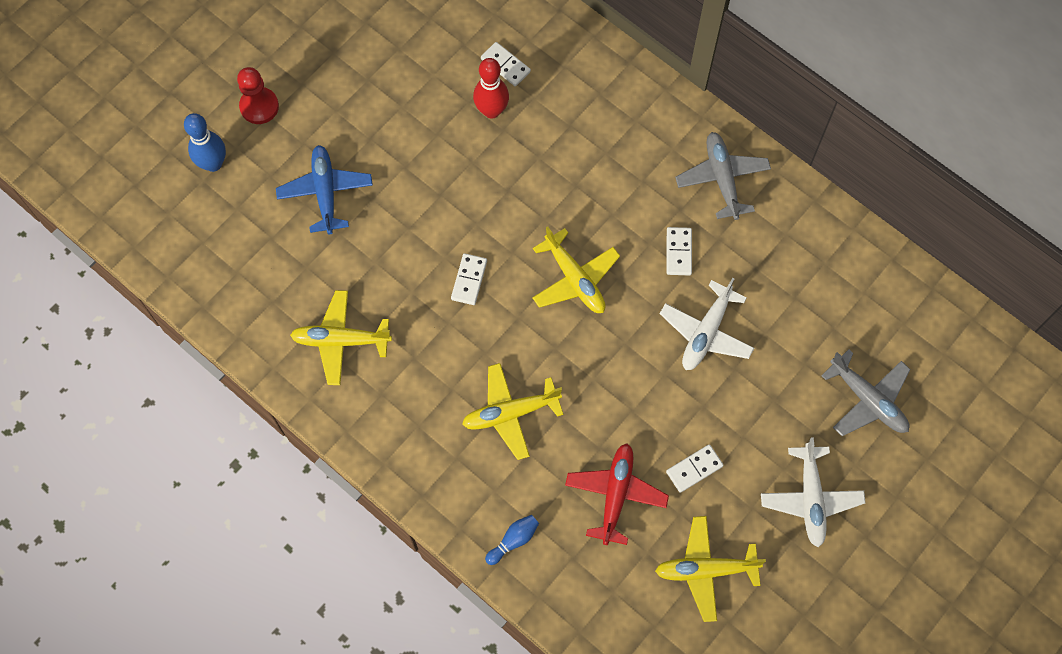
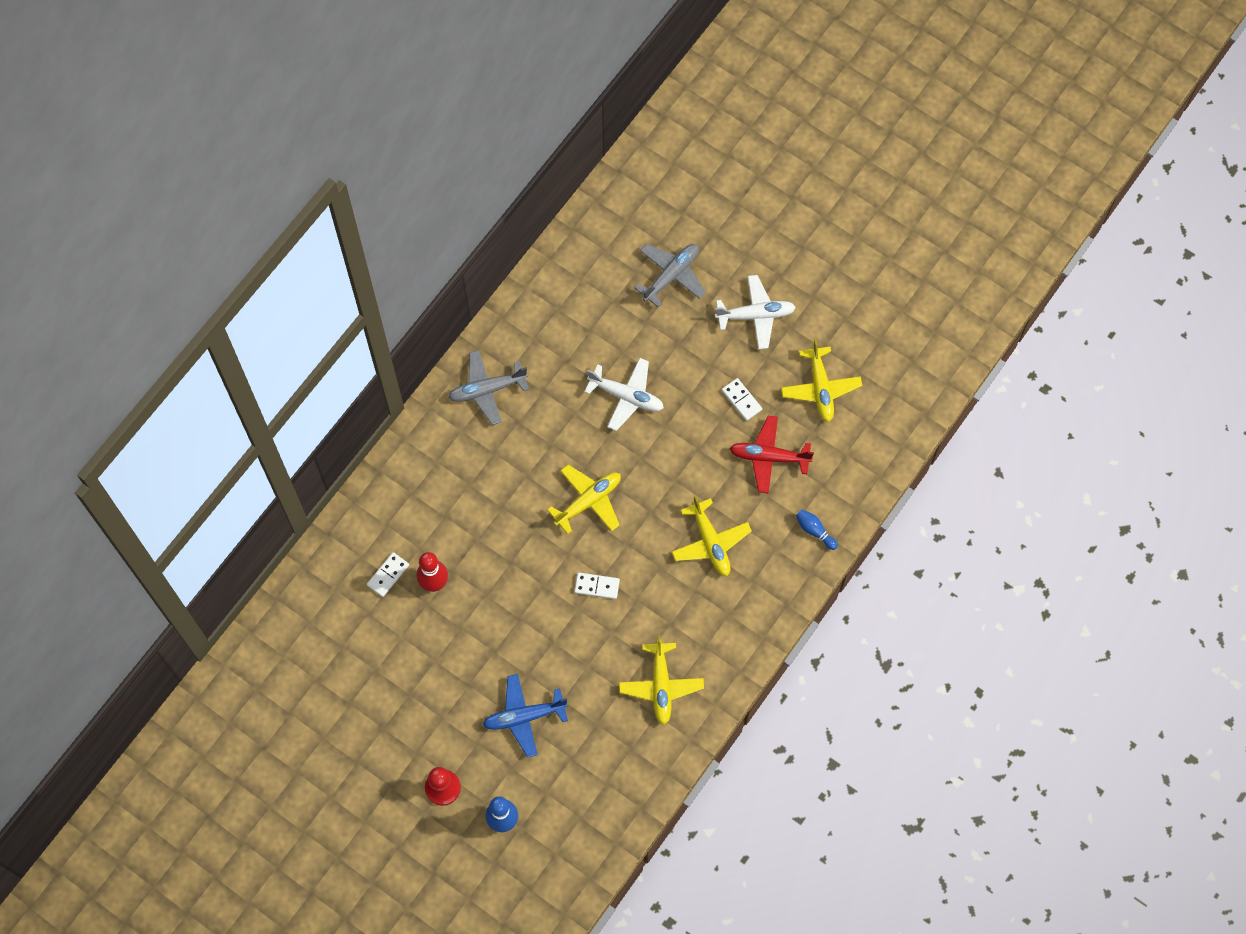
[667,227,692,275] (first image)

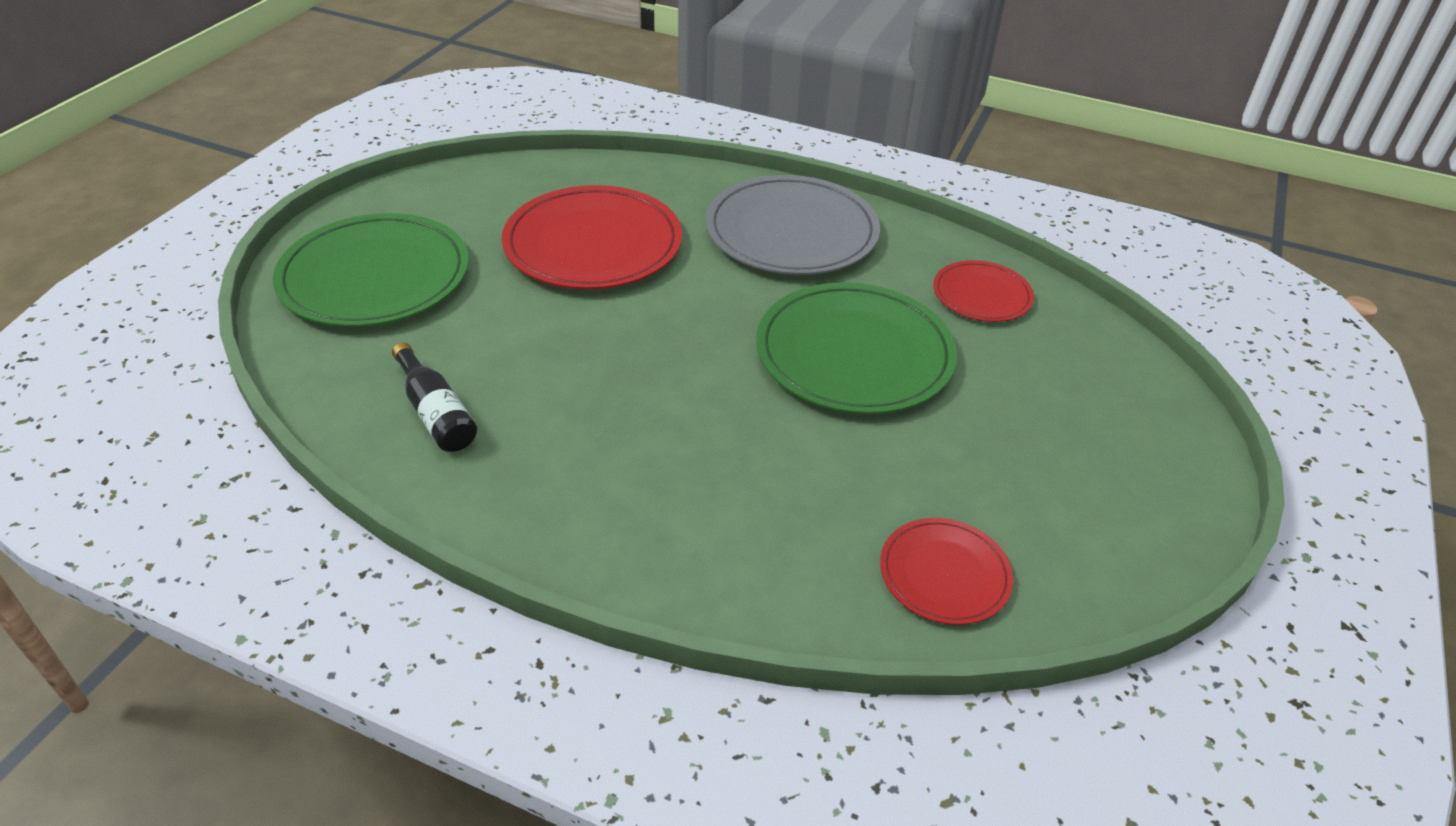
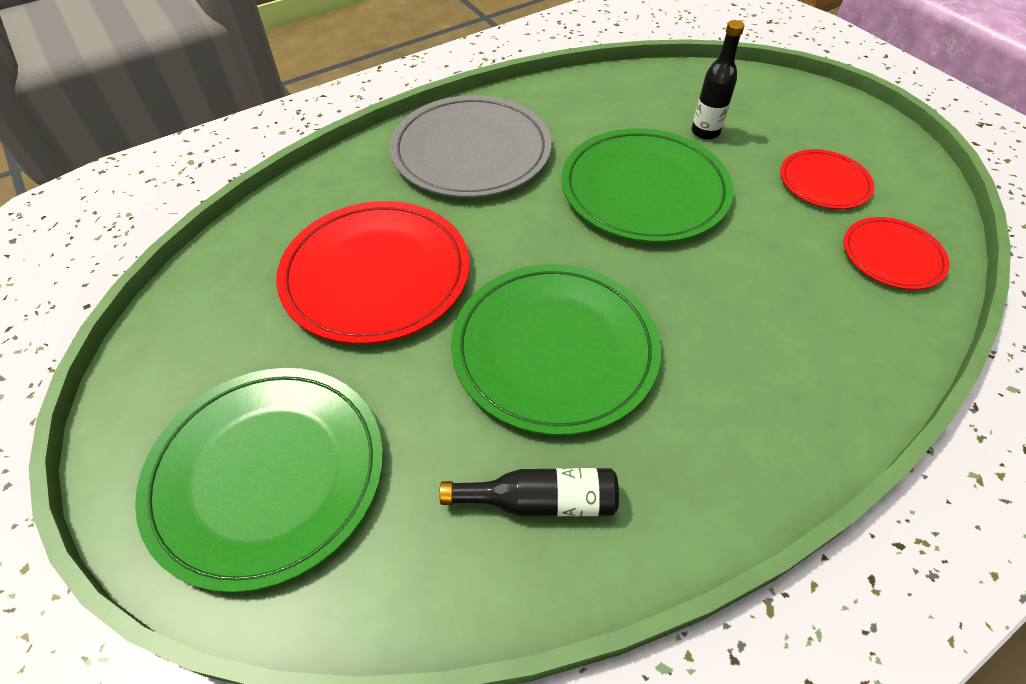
[780,149,874,209]
[451,264,661,435]
[692,20,745,140]

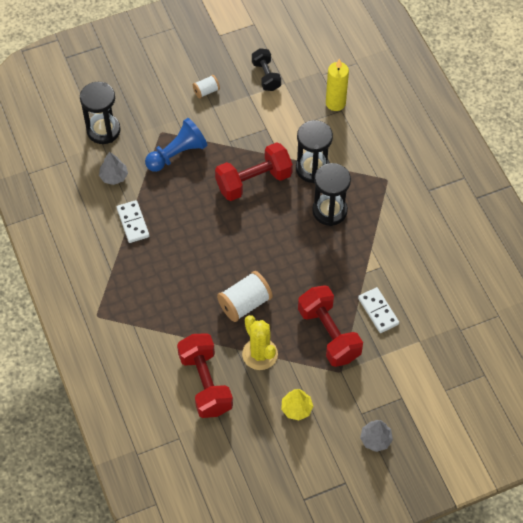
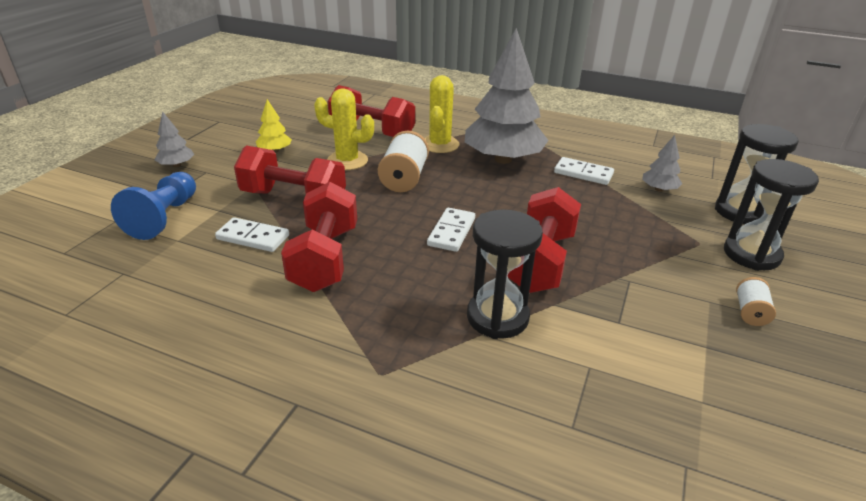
[111,172,196,240]
[252,48,281,91] (first image)
[724,159,819,271]
[326,58,349,111] (first image)
[281,182,357,292]
[424,75,459,153]
[427,208,475,252]
[465,28,549,164]

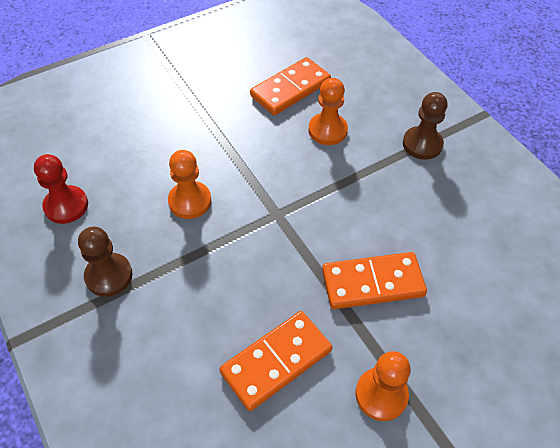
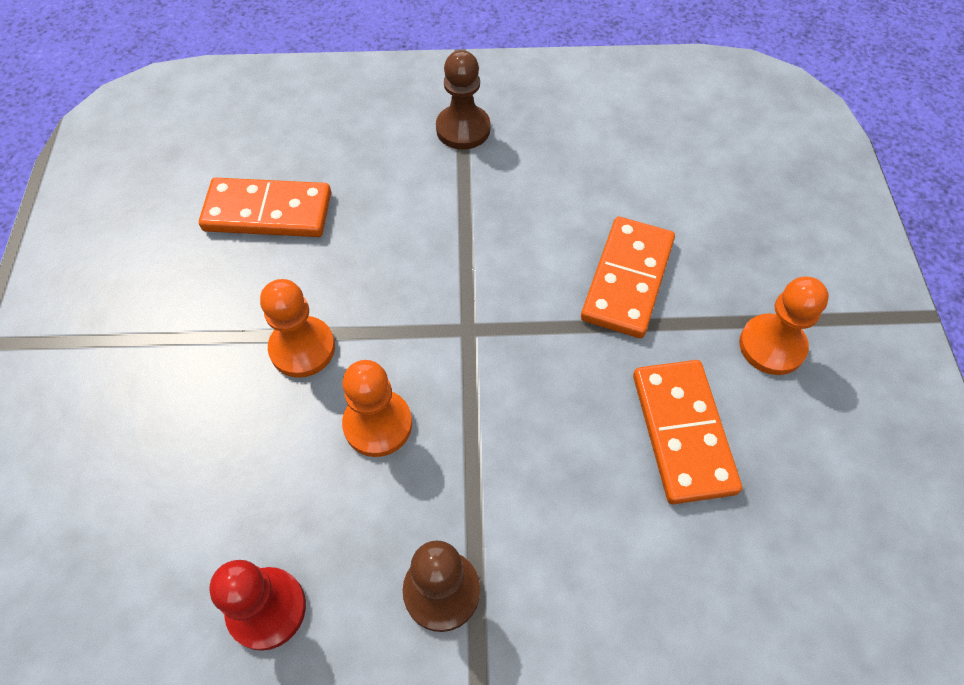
[199,178,331,237]
[260,279,335,378]

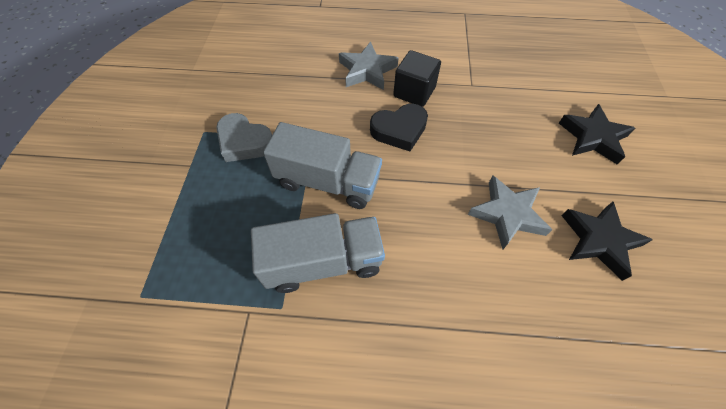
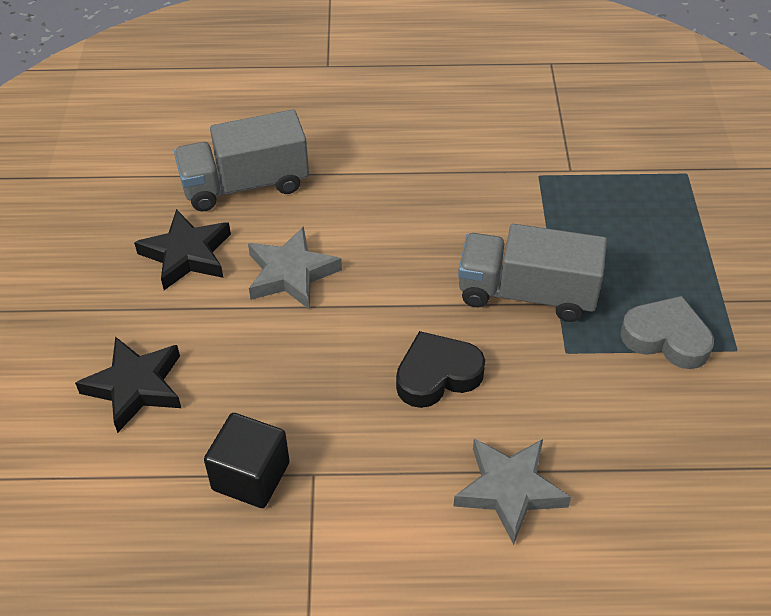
[174,110,309,211]
[204,413,290,508]

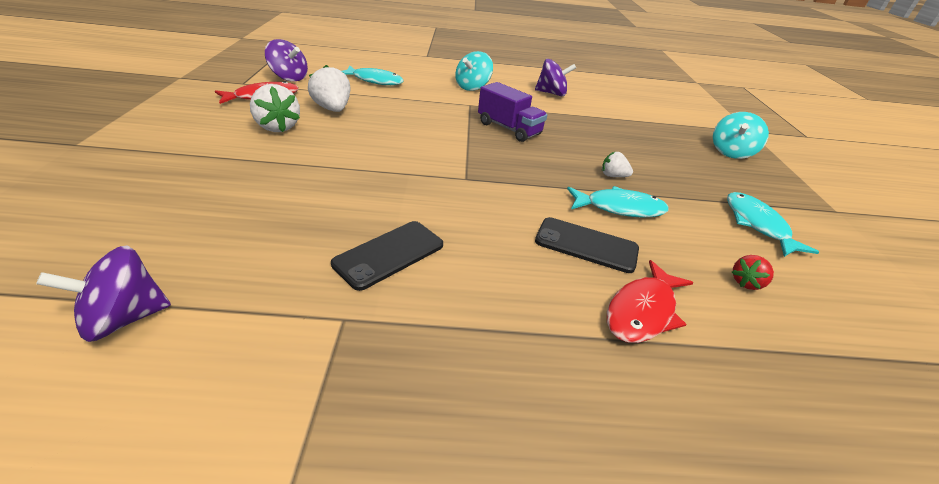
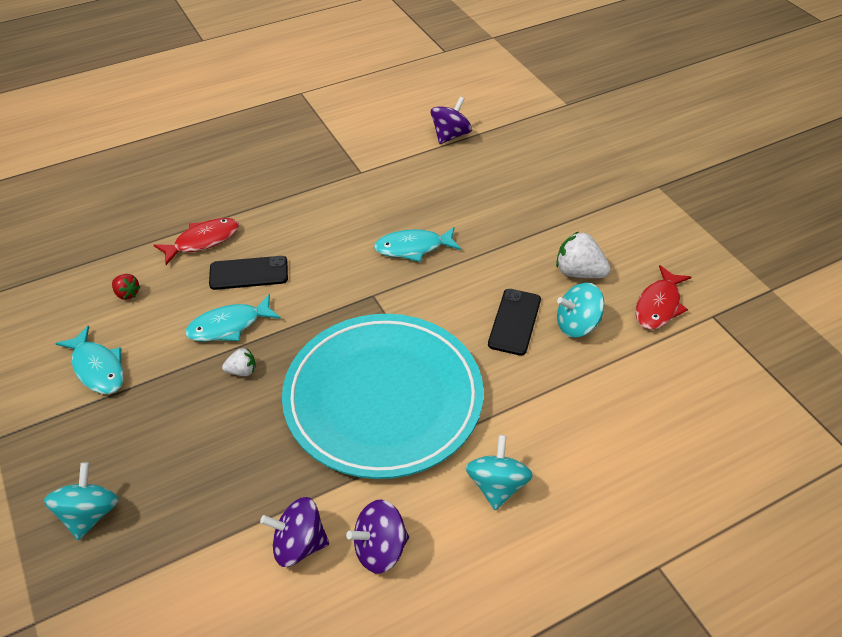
[260,497,329,567]
[557,283,604,338]
[488,289,541,356]
[374,227,461,262]
[282,314,484,479]
[154,218,239,265]
[112,274,140,300]

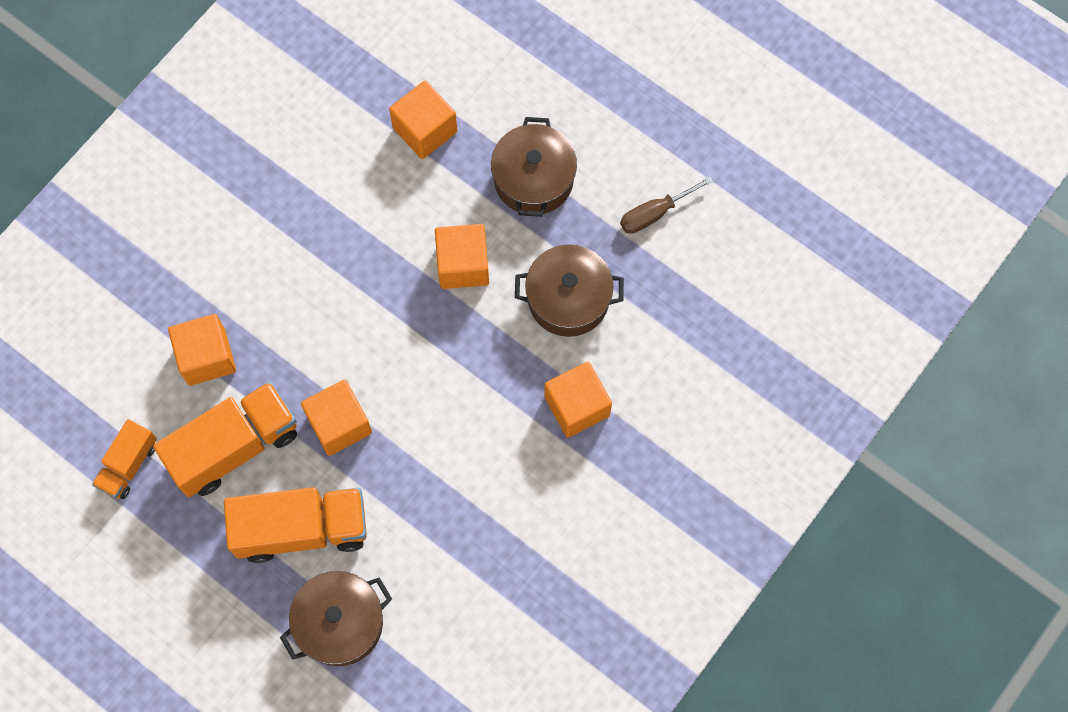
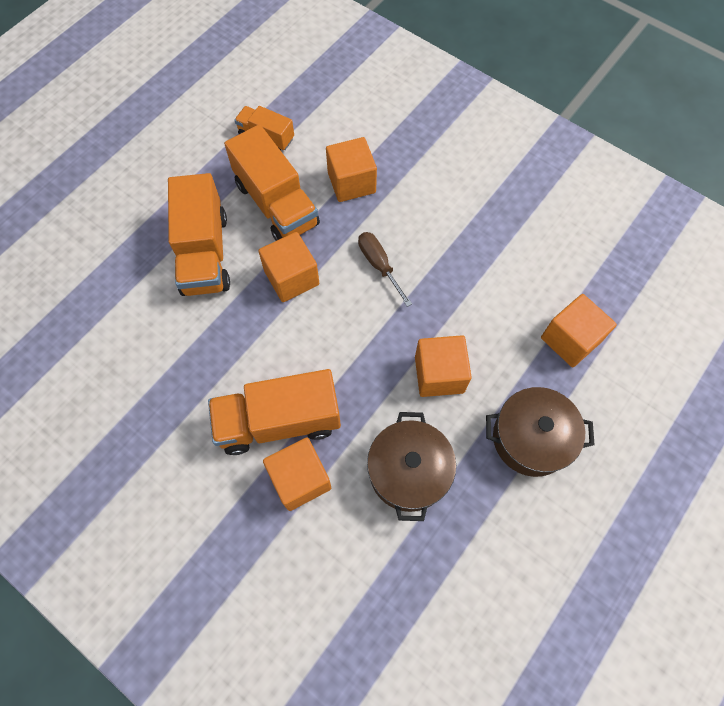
[280,571,392,666] (first image)
[358,232,412,307]
[208,369,341,455]

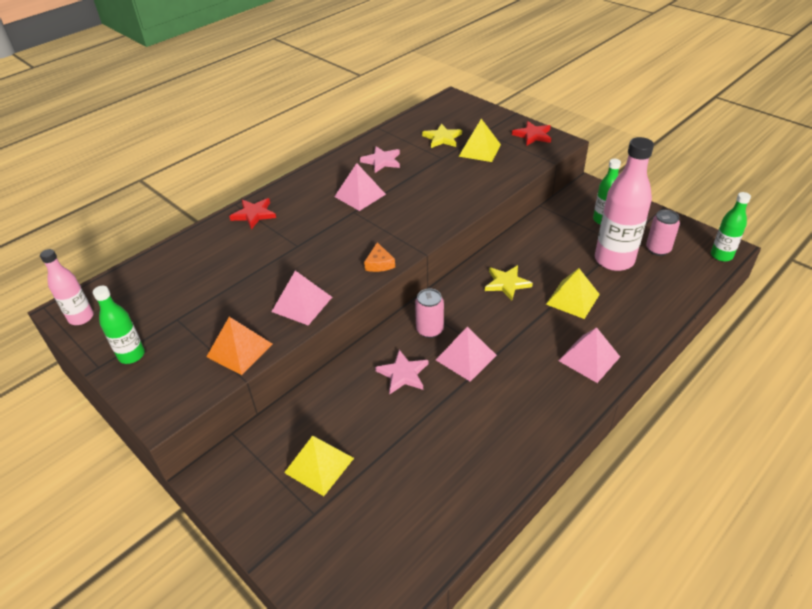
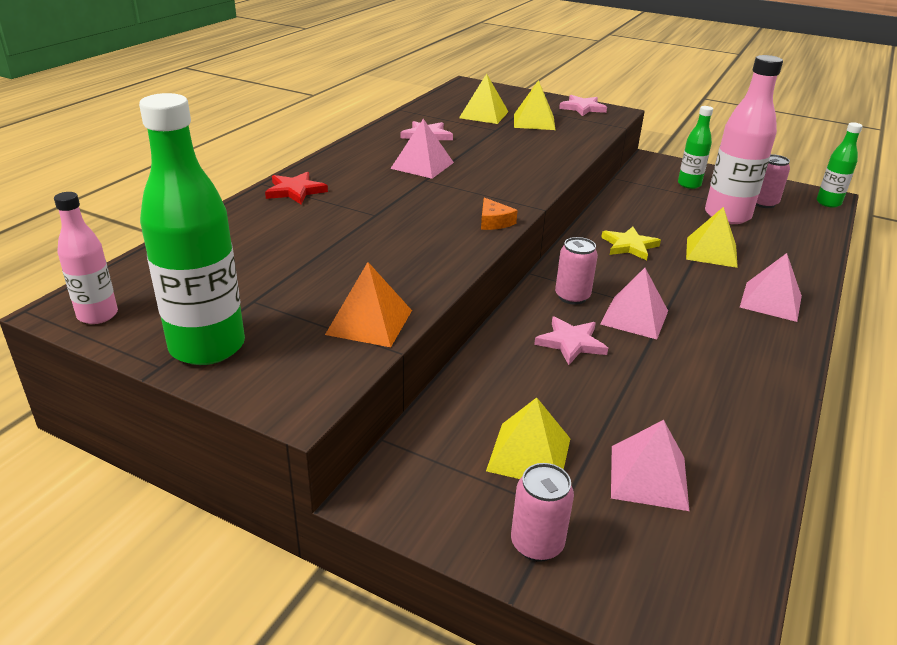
[139,93,245,365]
[611,420,689,511]
[459,74,509,124]
[559,95,607,116]
[511,463,574,562]

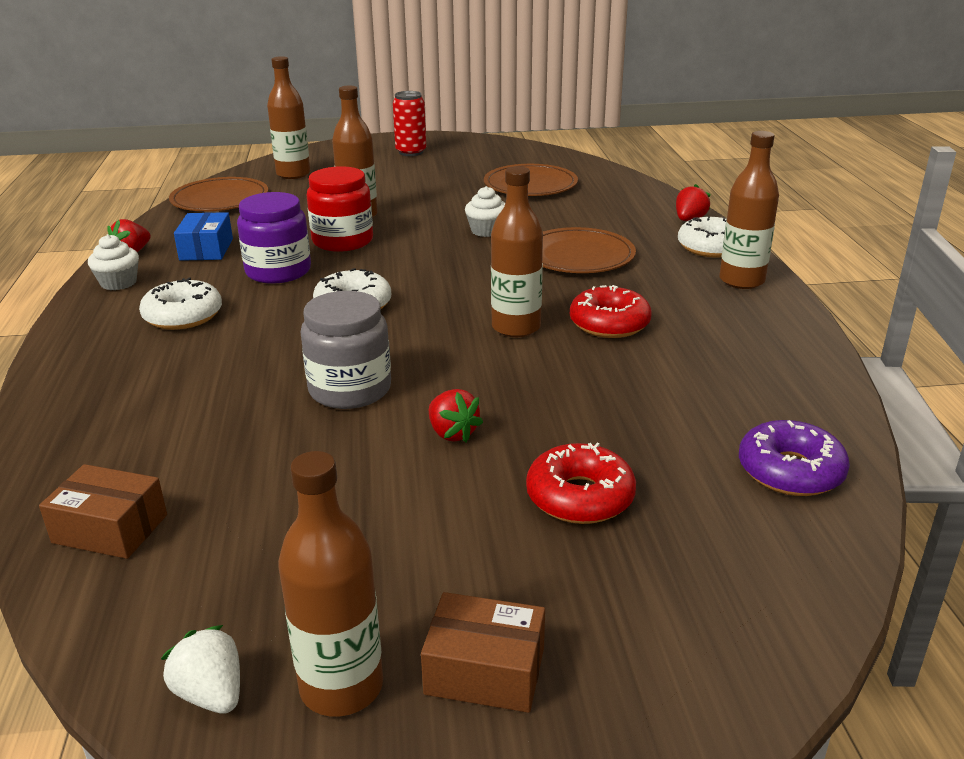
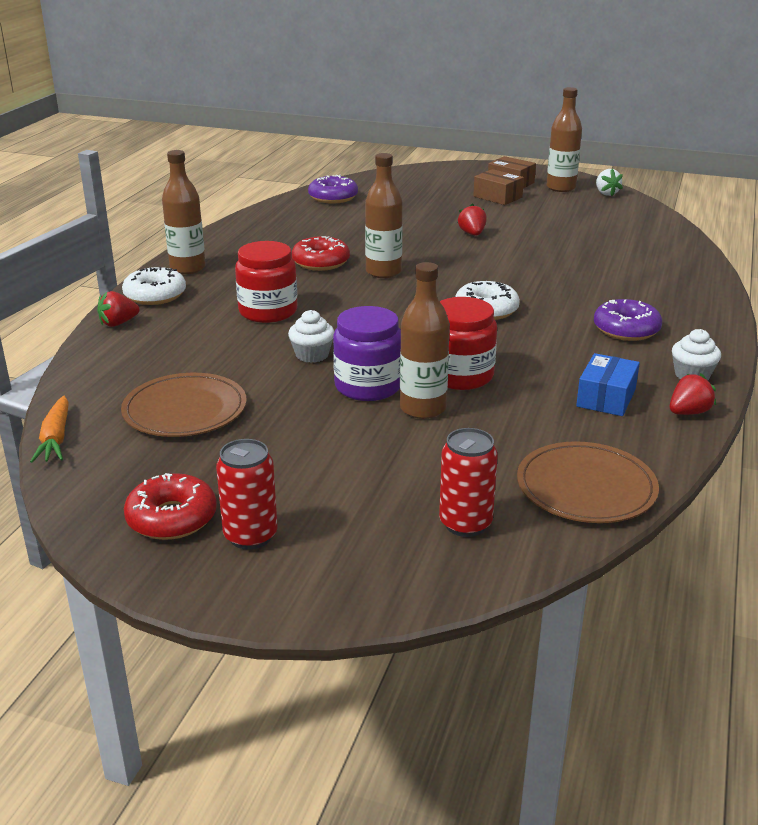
[473,169,524,205]
[594,299,662,341]
[333,306,401,401]
[439,428,498,537]
[300,291,391,409] (first image)
[124,473,217,540]
[235,241,297,323]
[30,395,69,463]

